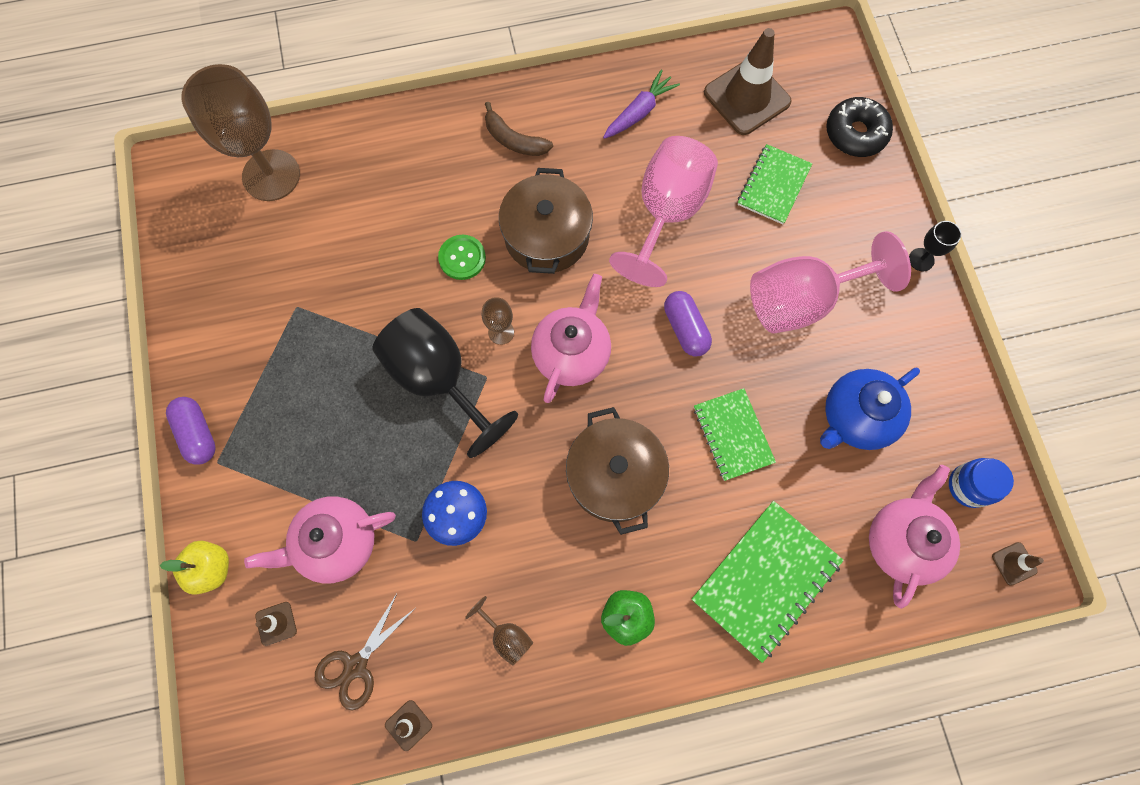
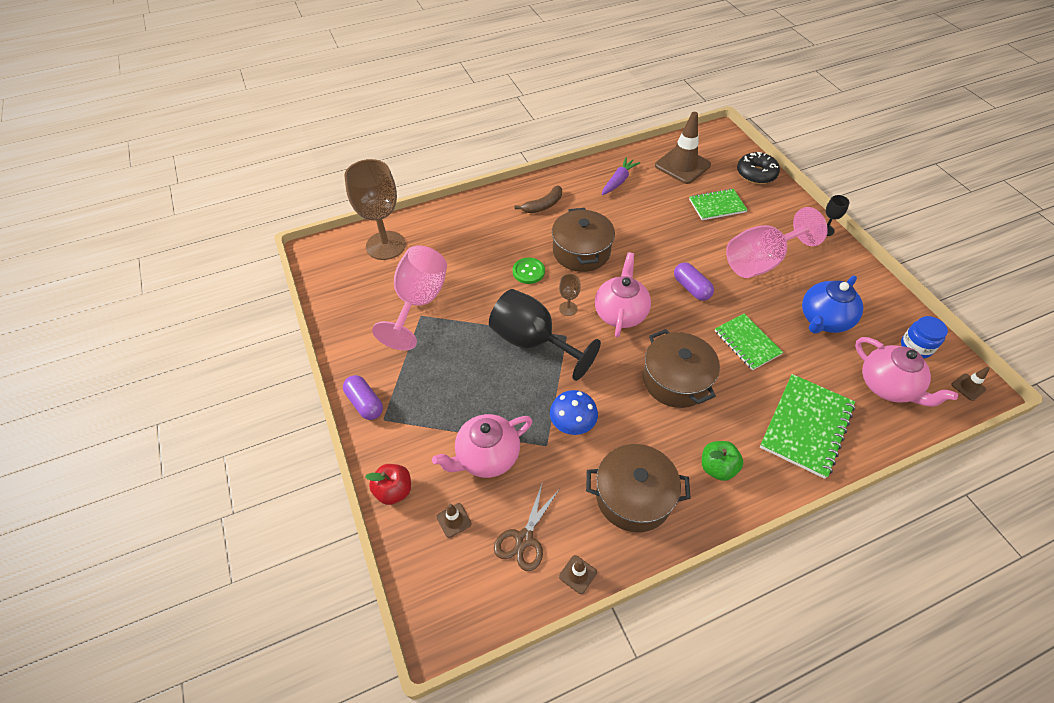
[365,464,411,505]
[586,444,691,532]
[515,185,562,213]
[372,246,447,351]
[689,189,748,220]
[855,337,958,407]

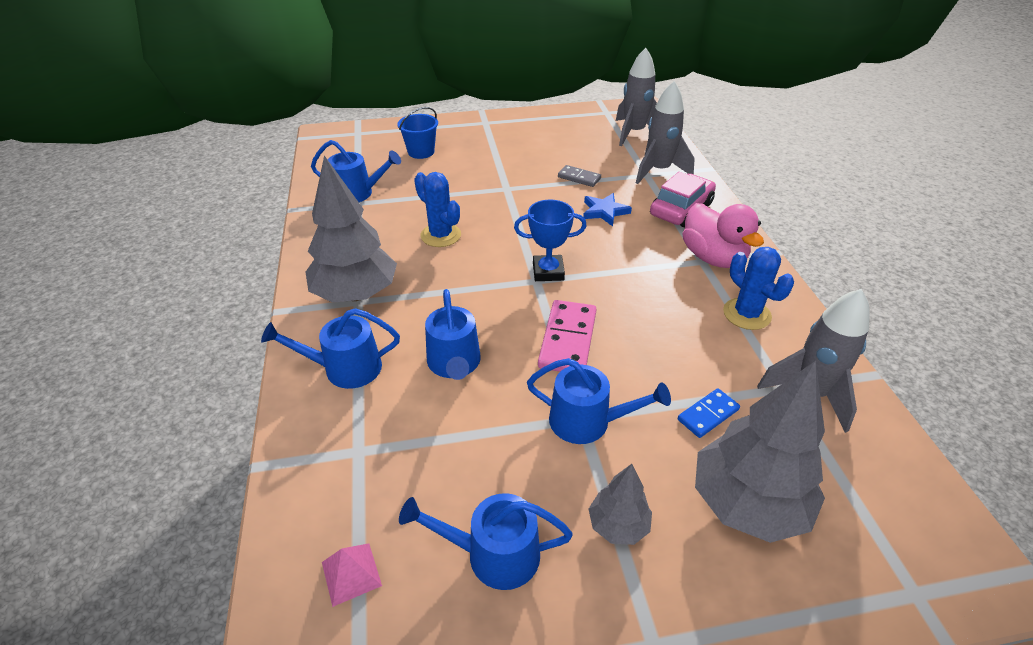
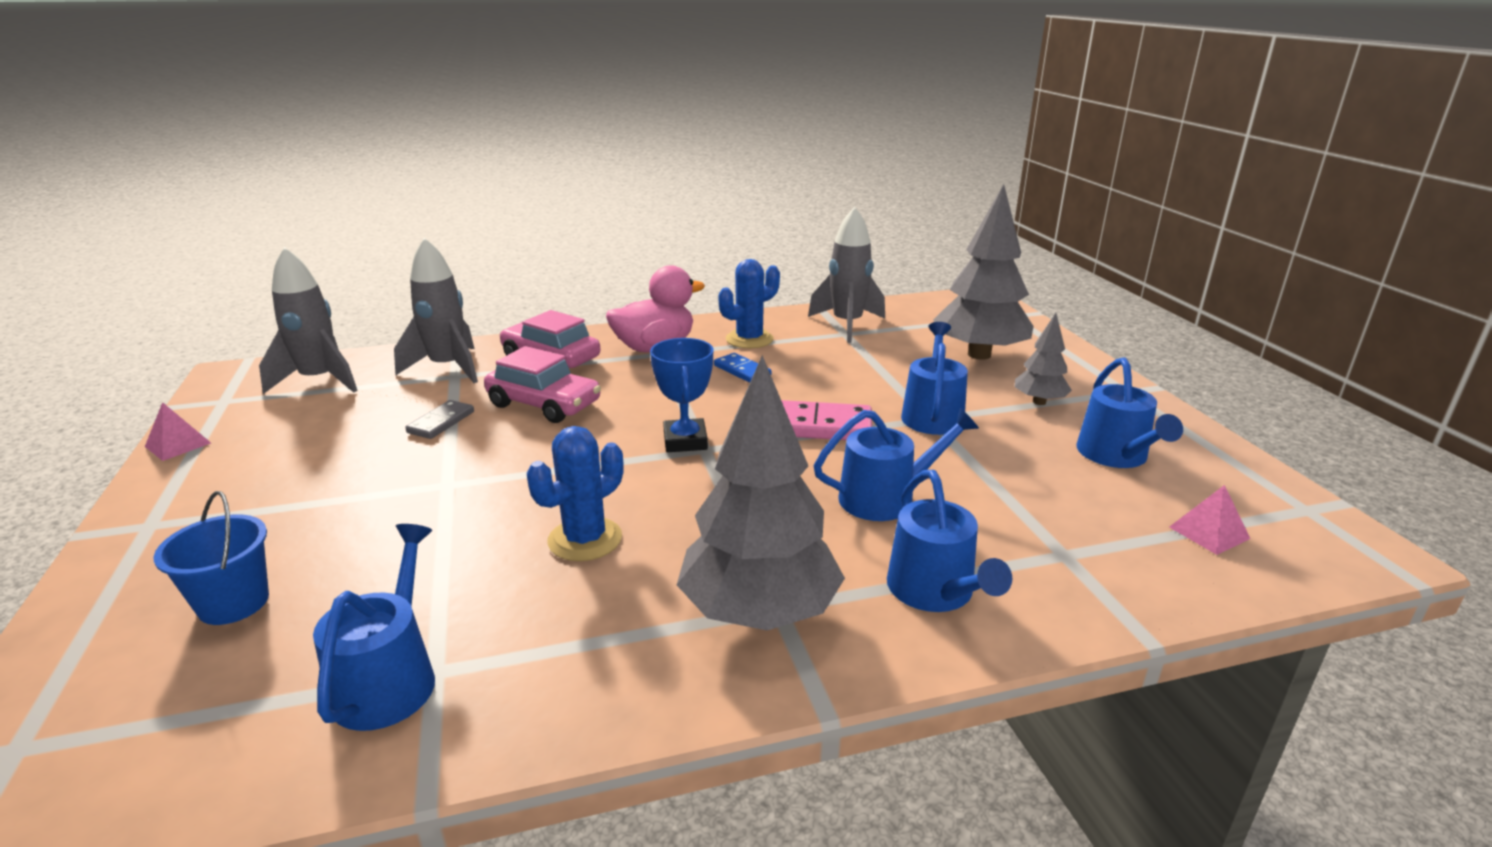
[484,346,601,423]
[714,353,771,383]
[145,402,211,461]

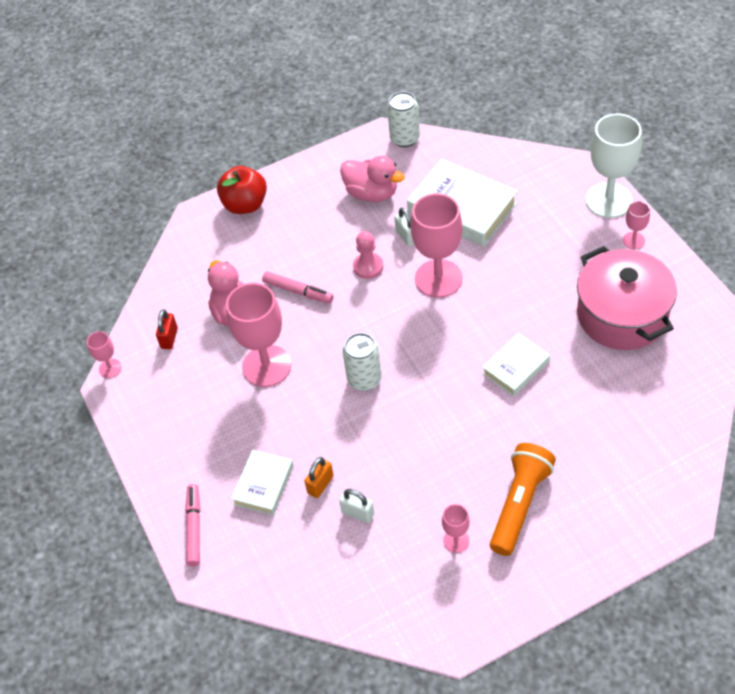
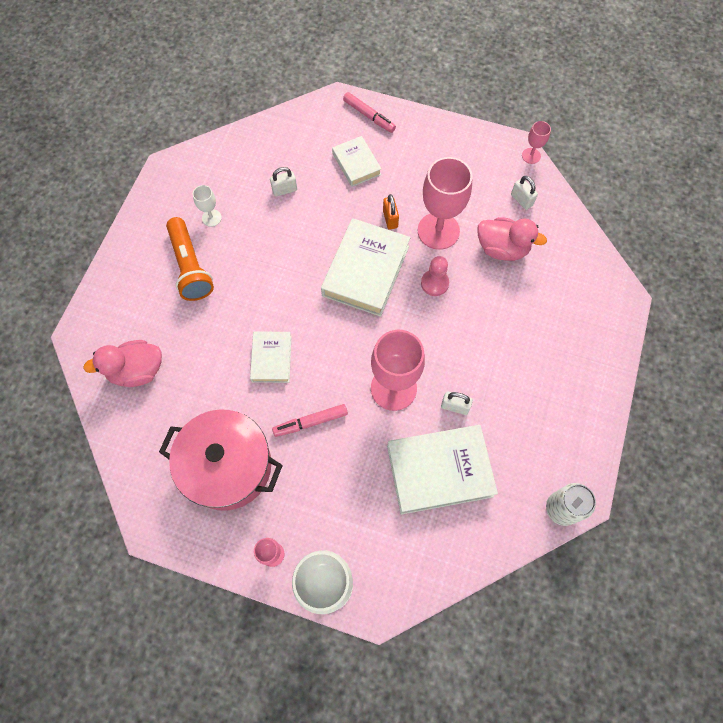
[511,176,538,210]
[217,166,267,214] (first image)
[272,404,348,437]
[383,194,399,229]
[83,340,162,387]
[321,218,410,317]
[421,256,449,296]
[193,185,222,227]

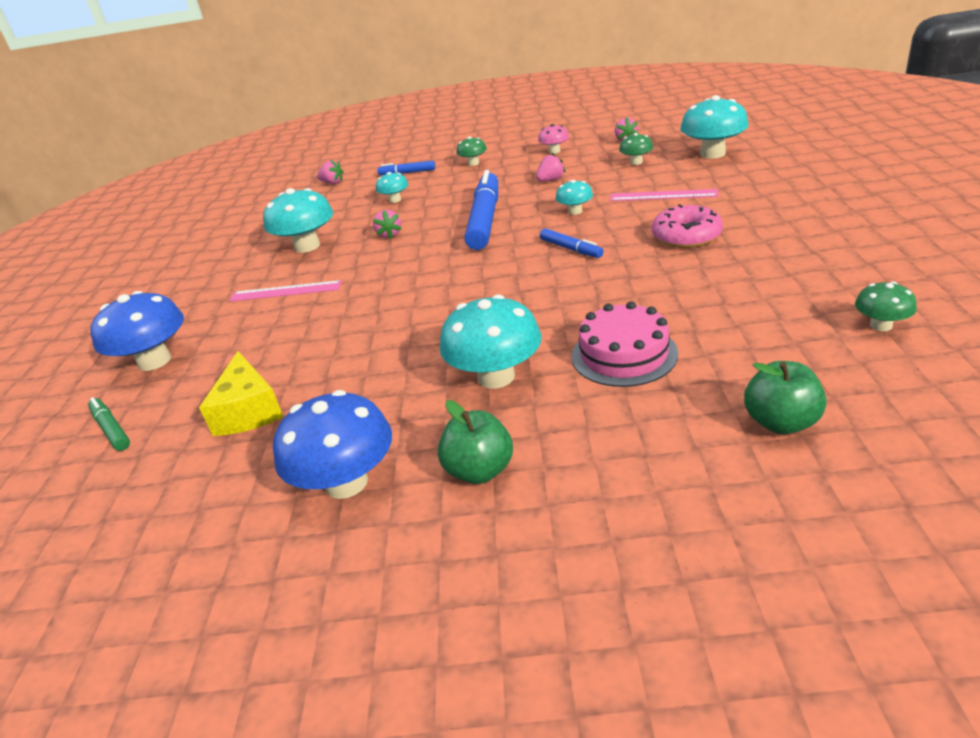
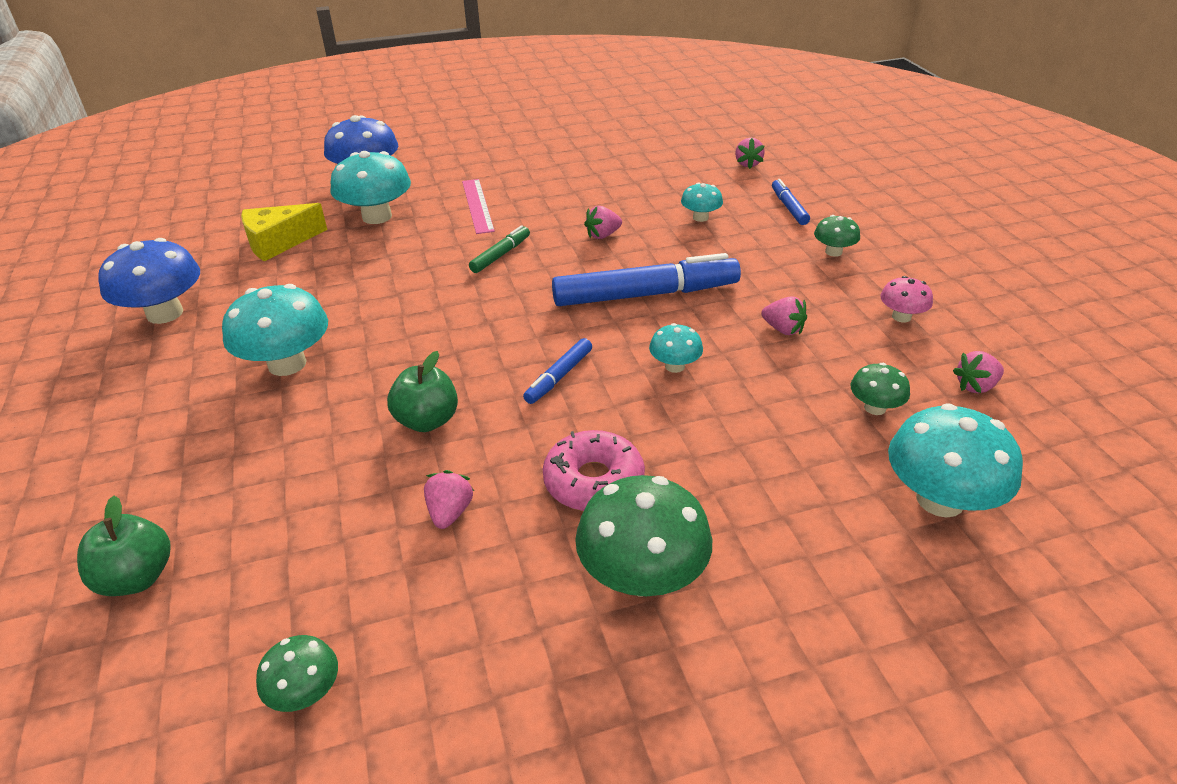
[469,225,530,273]
[330,151,411,224]
[387,351,458,432]
[572,301,678,387] (first image)
[610,189,718,201] (first image)
[424,470,474,529]
[575,475,712,596]

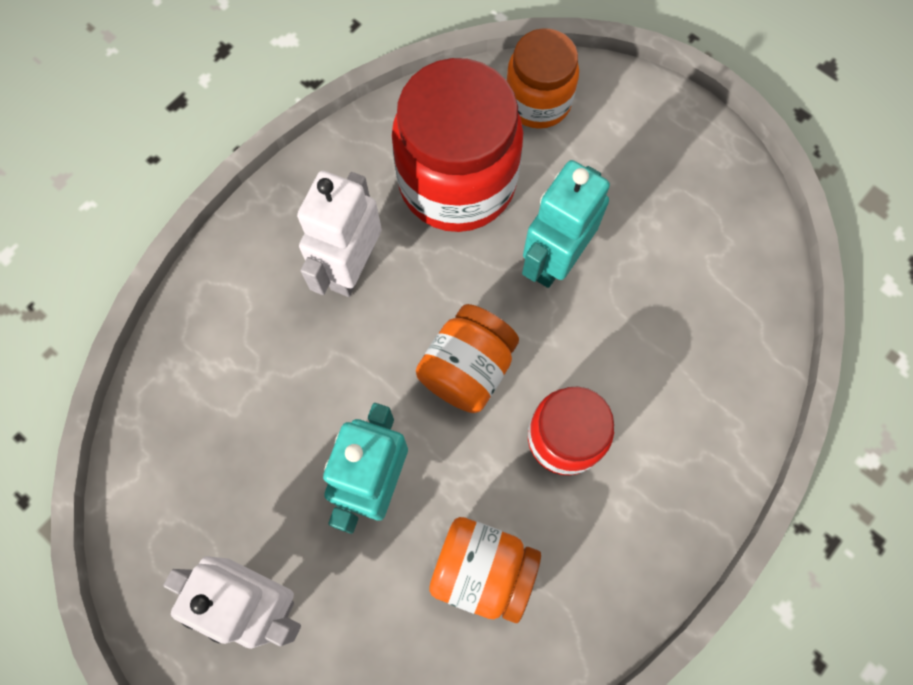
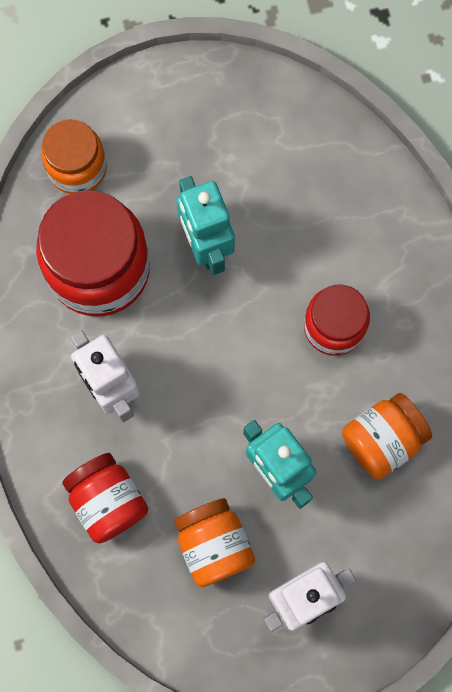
[174,498,255,587]
[62,453,148,543]

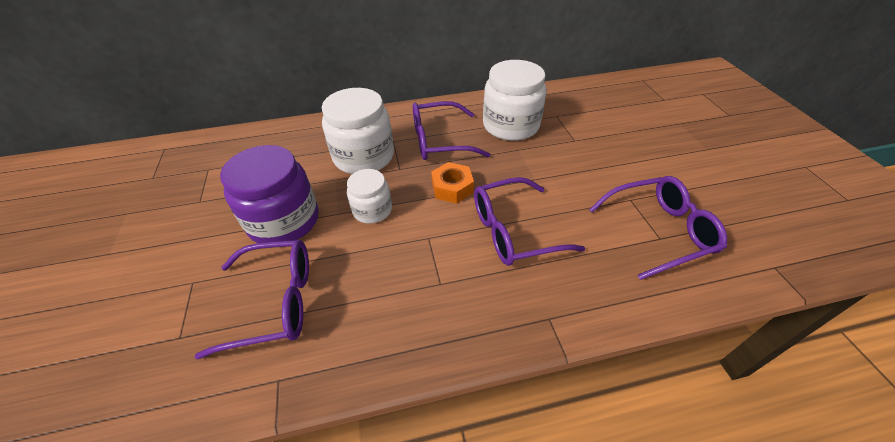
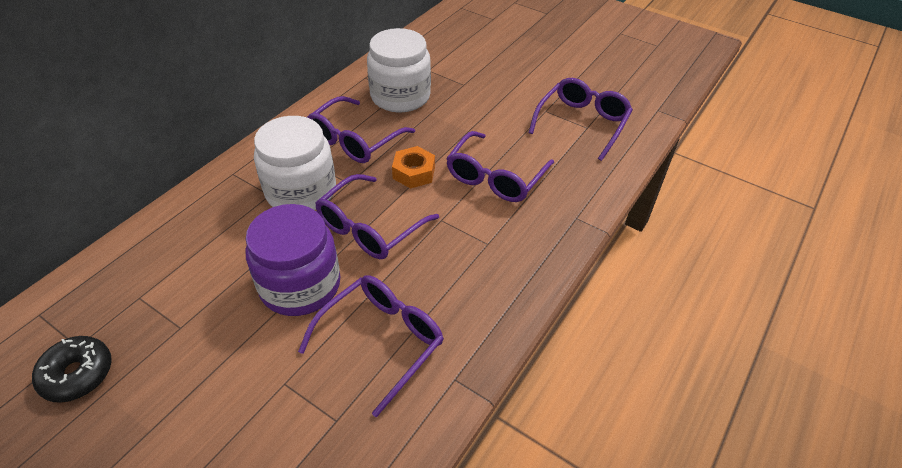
[315,174,439,259]
[32,336,112,403]

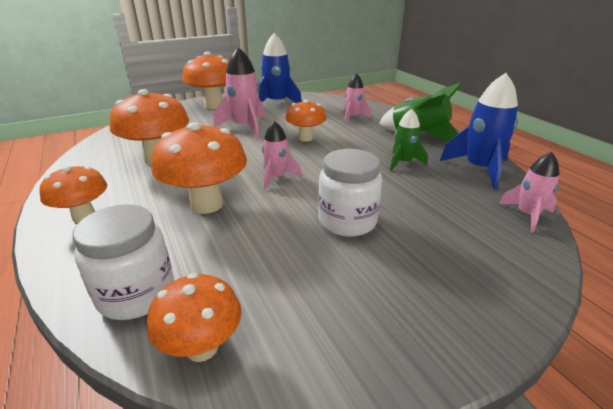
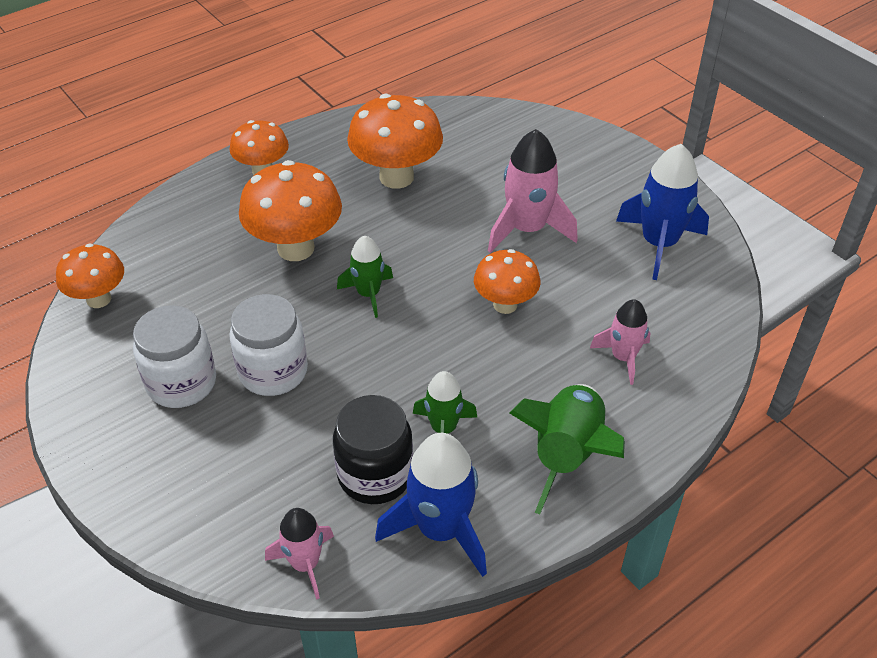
[133,305,216,408]
[182,52,229,109] (first image)
[337,235,393,318]
[333,395,413,504]

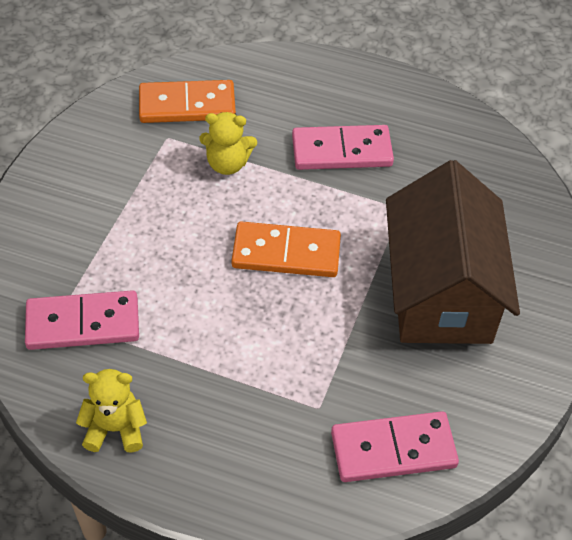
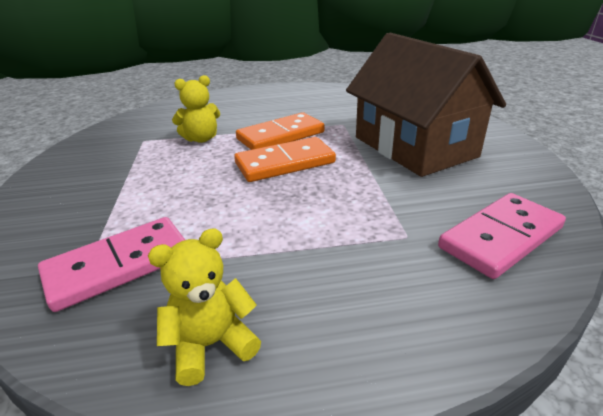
[236,112,325,150]
[292,125,394,170] (first image)

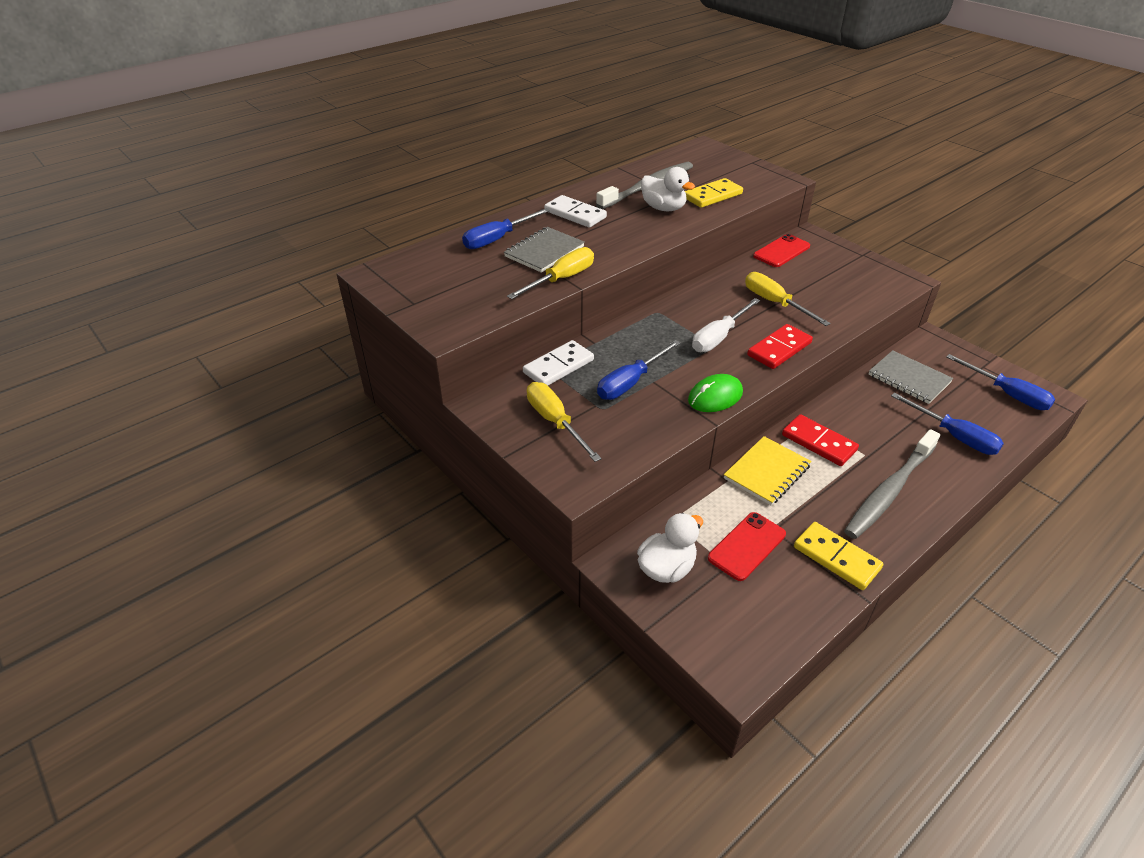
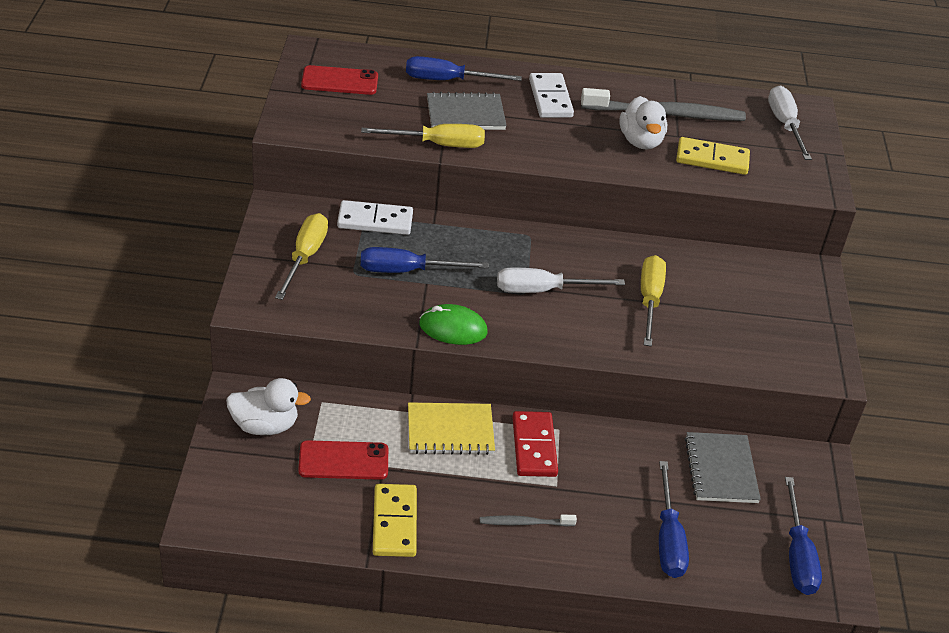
[747,324,813,369] (first image)
[301,65,378,95]
[480,514,577,526]
[768,85,812,160]

